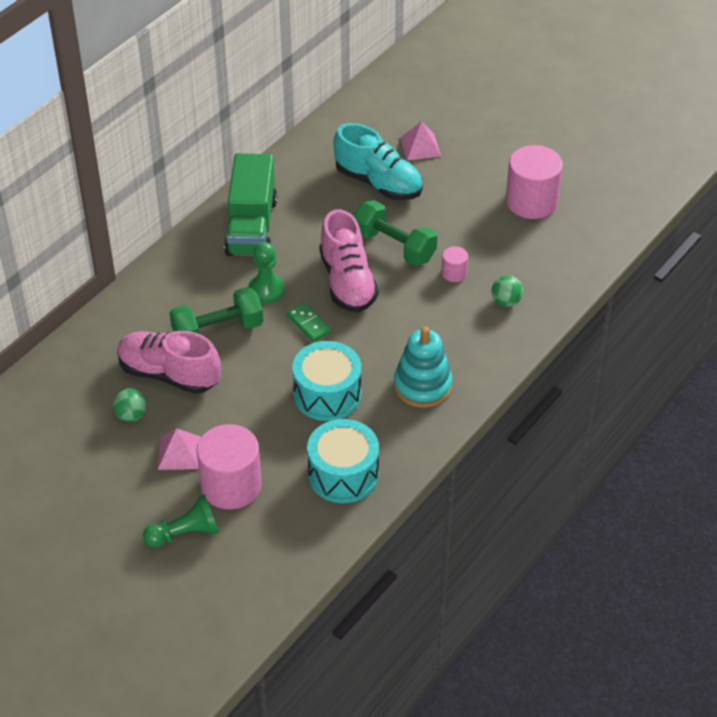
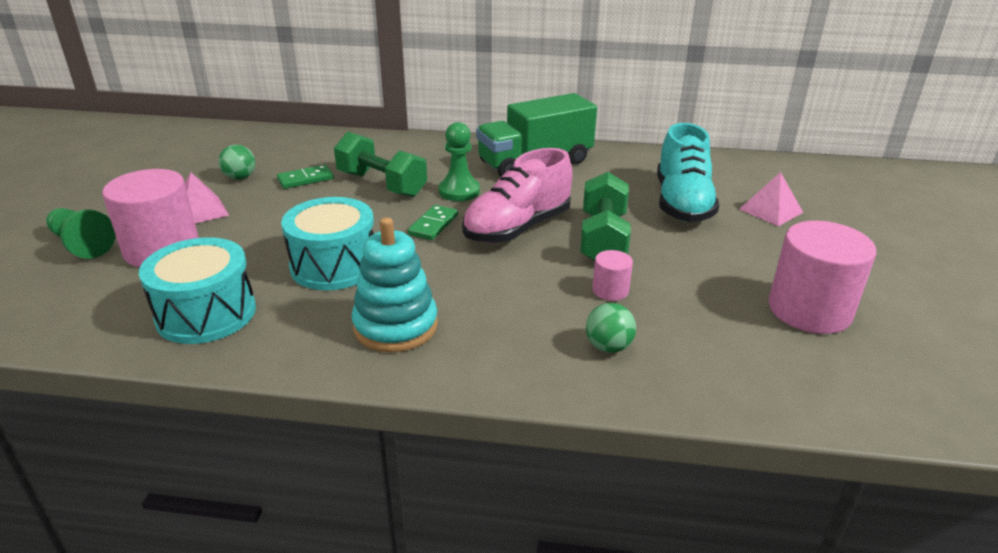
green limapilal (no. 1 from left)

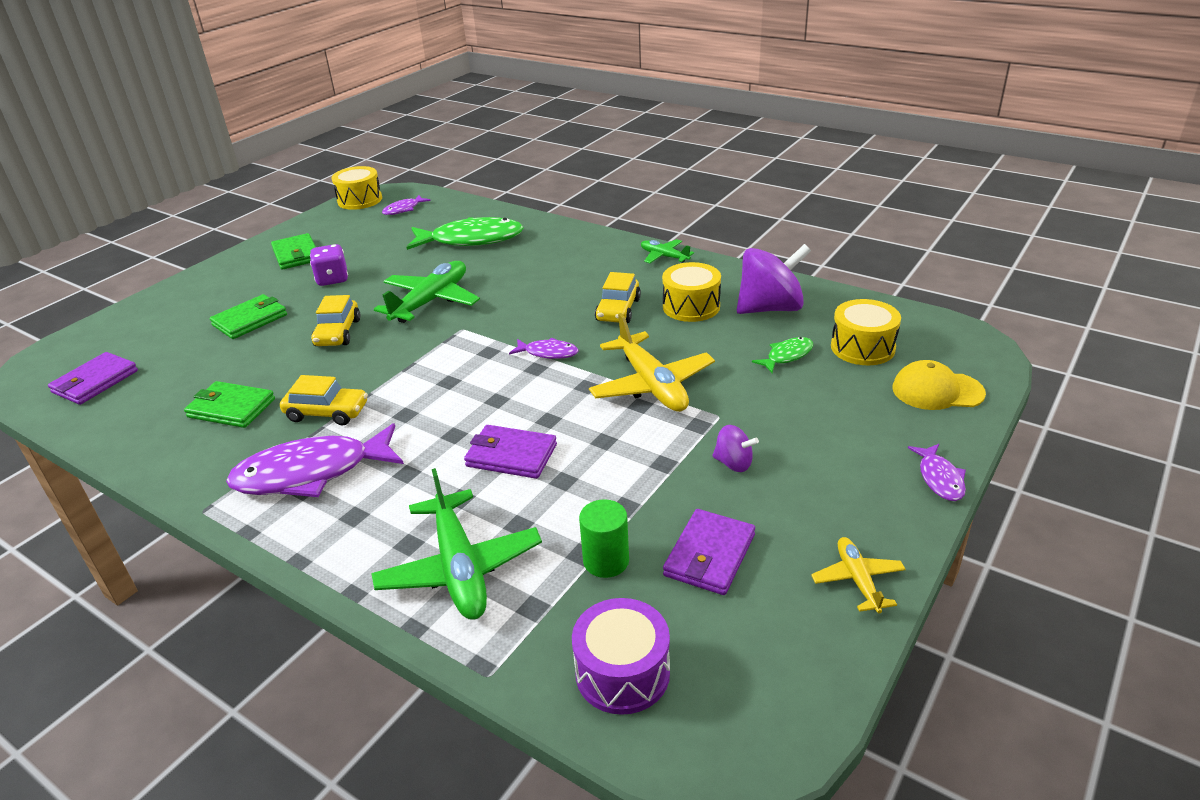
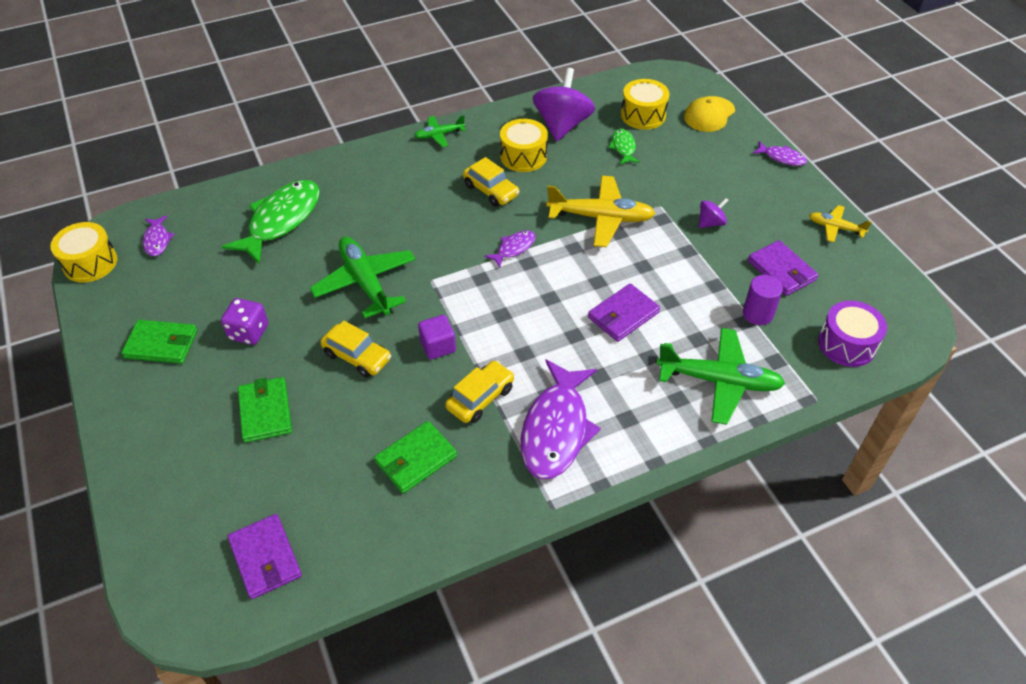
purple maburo
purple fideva

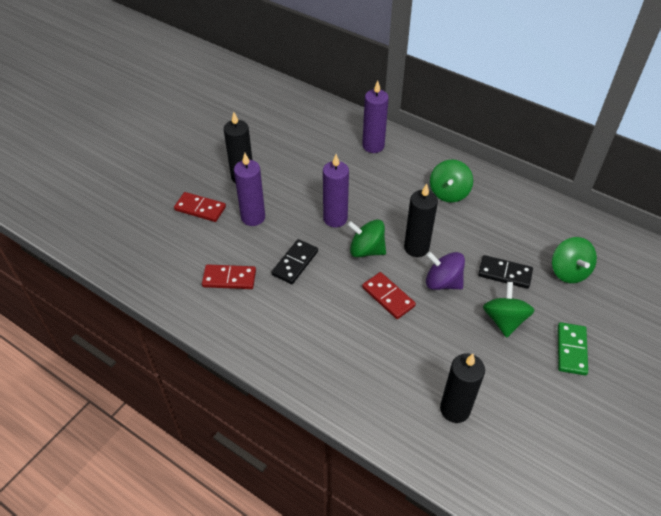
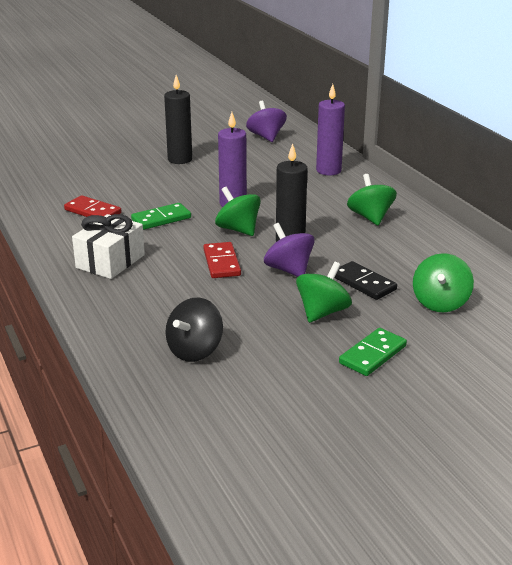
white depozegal
green limapilal (no. 1 from left)
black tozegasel
purple tozegasel (no. 1 from left)
green tozegasel (no. 3 from left)
red limapilal (no. 1 from left in the first image)
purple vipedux (no. 1 from left in the first image)

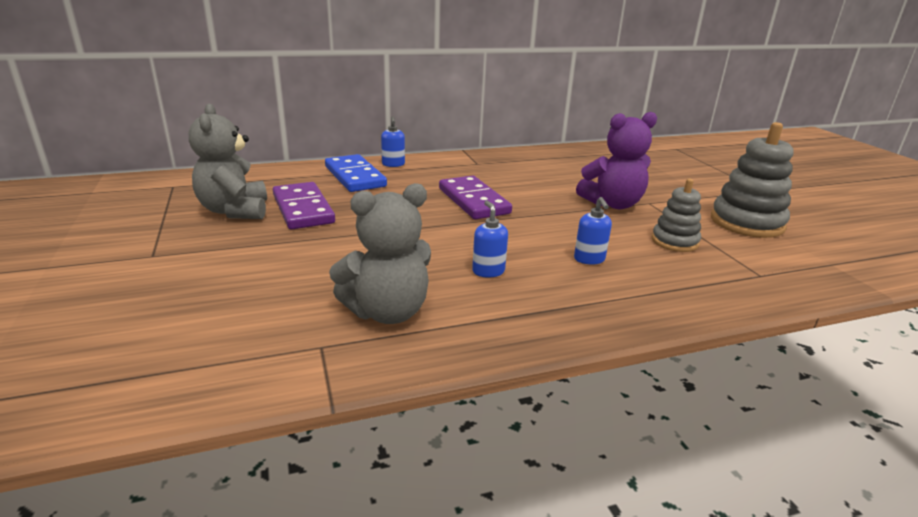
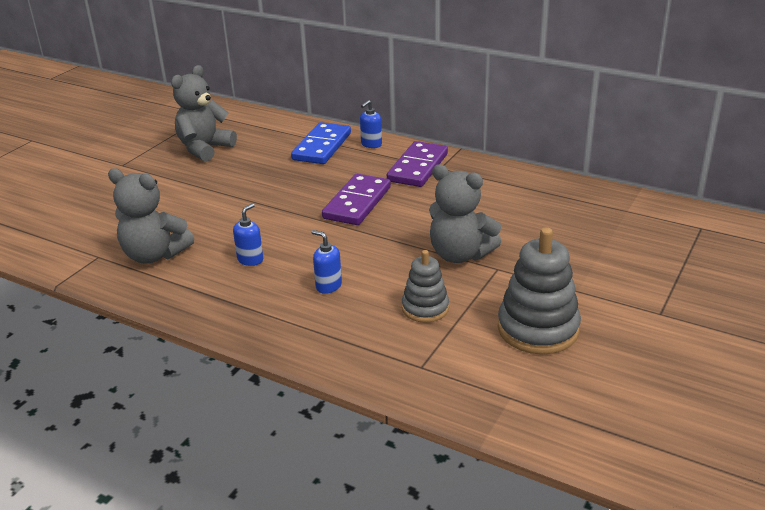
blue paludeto (no. 2 from left)
purple limapilal (no. 2 from left)
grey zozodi (no. 3 from left)

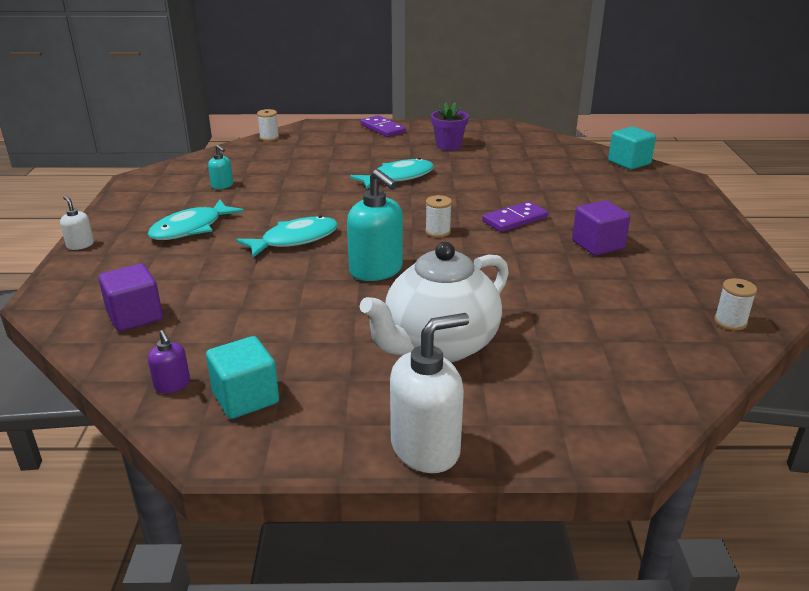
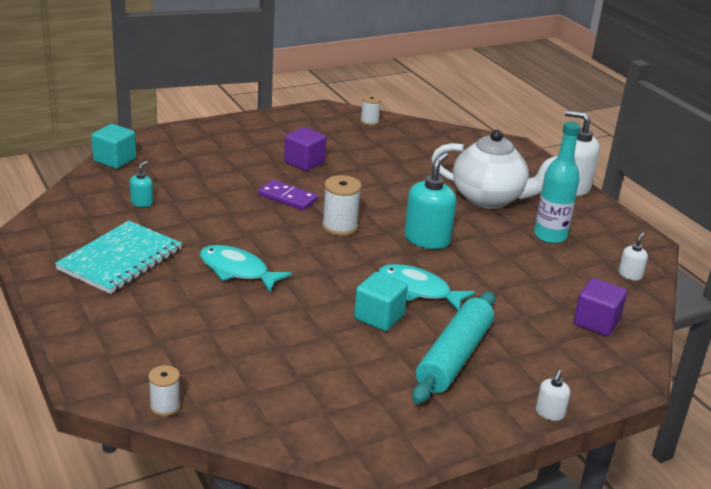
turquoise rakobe
turquoise paludeto (no. 1 from left)
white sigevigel (no. 2 from left)
turquoise maburo (no. 2 from left)
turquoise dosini
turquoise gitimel
white paludeto (no. 3 from left)
purple limapilal (no. 1 from left in the first image)

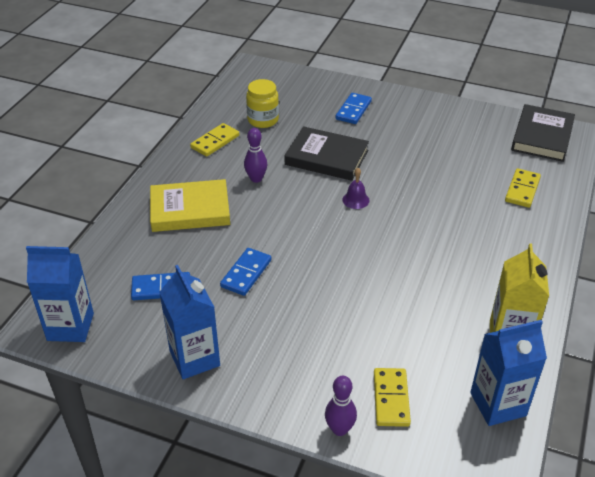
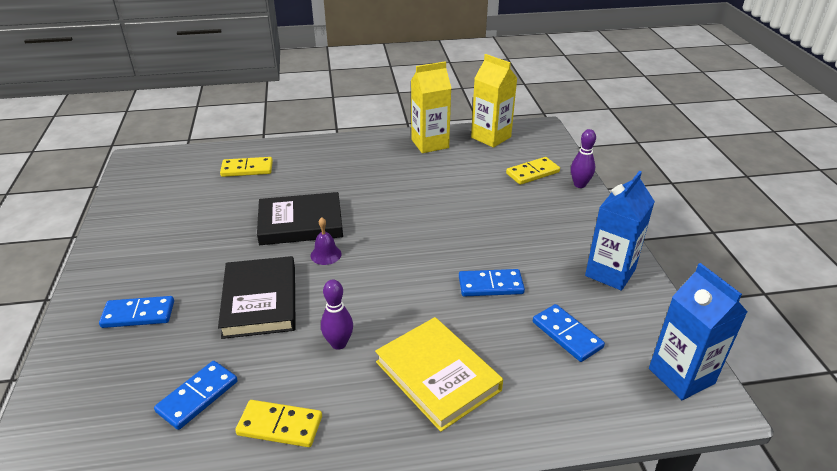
blue limapilal (no. 2 from left)
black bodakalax (no. 2 from left)
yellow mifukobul (no. 2 from left)

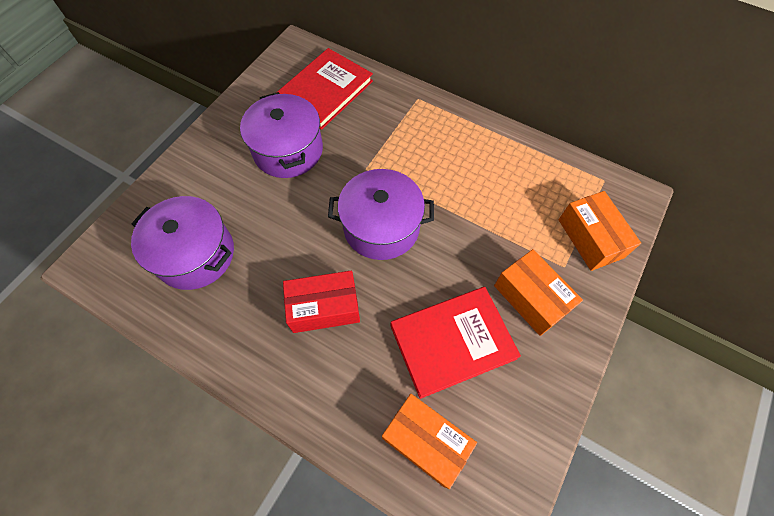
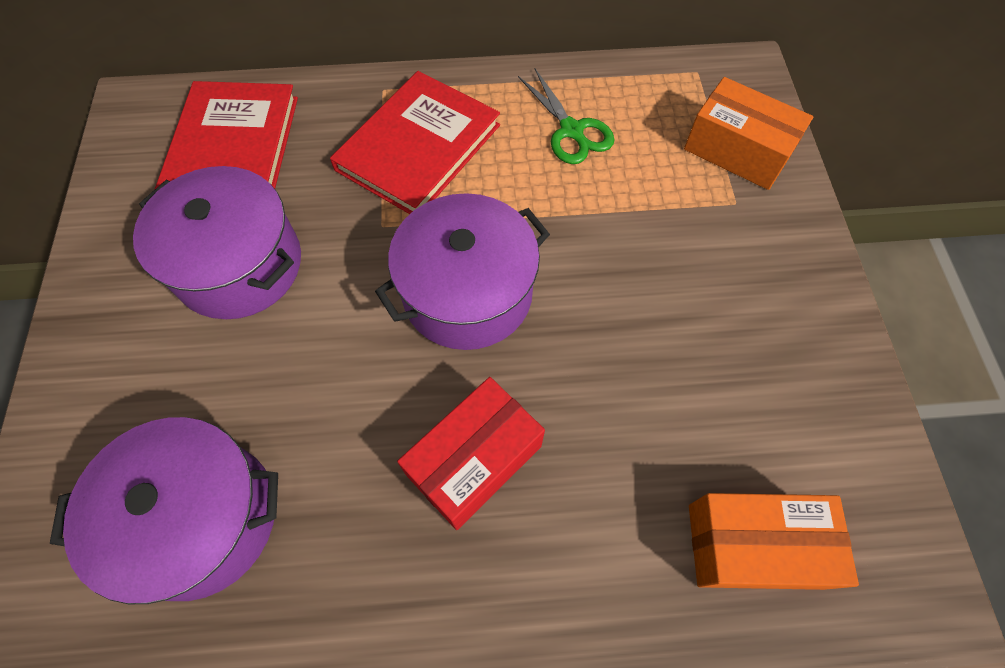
red bodakalax (no. 2 from left)
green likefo
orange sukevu (no. 2 from left in the first image)

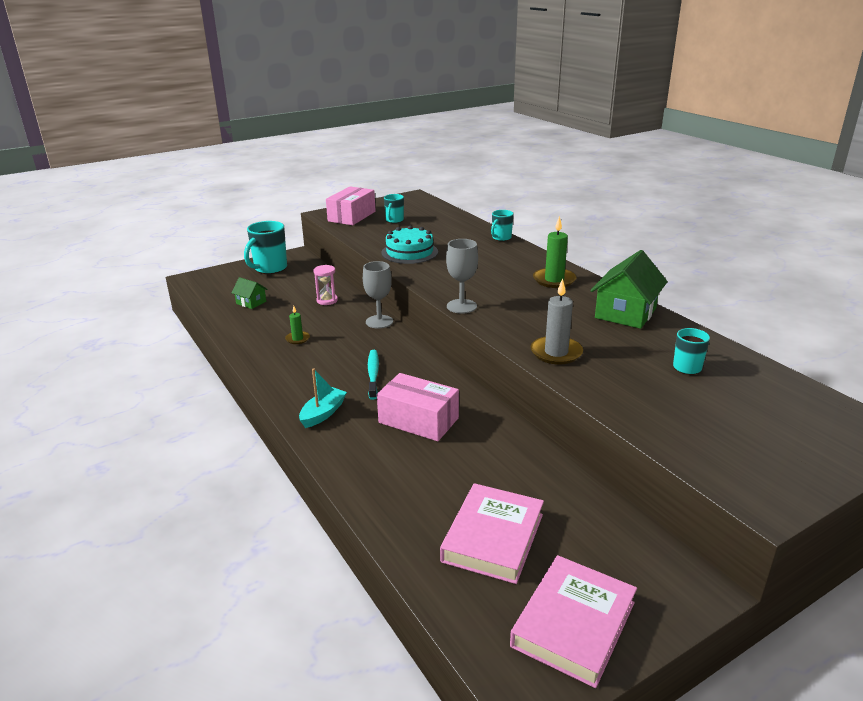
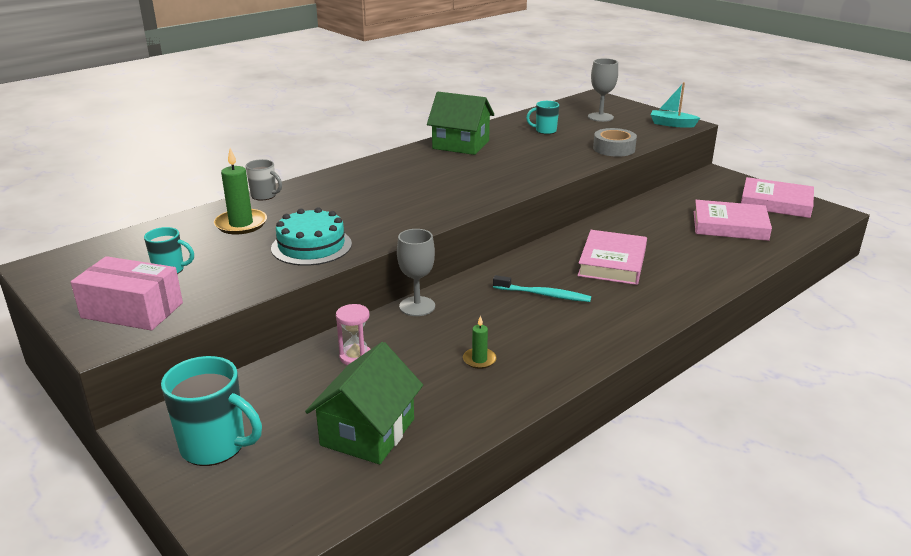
green vipedux (no. 1 from left)
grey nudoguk
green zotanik (no. 1 from left)
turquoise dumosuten
pink bodakalax (no. 1 from left)
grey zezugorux (no. 2 from left)
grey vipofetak
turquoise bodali
grey vipedux

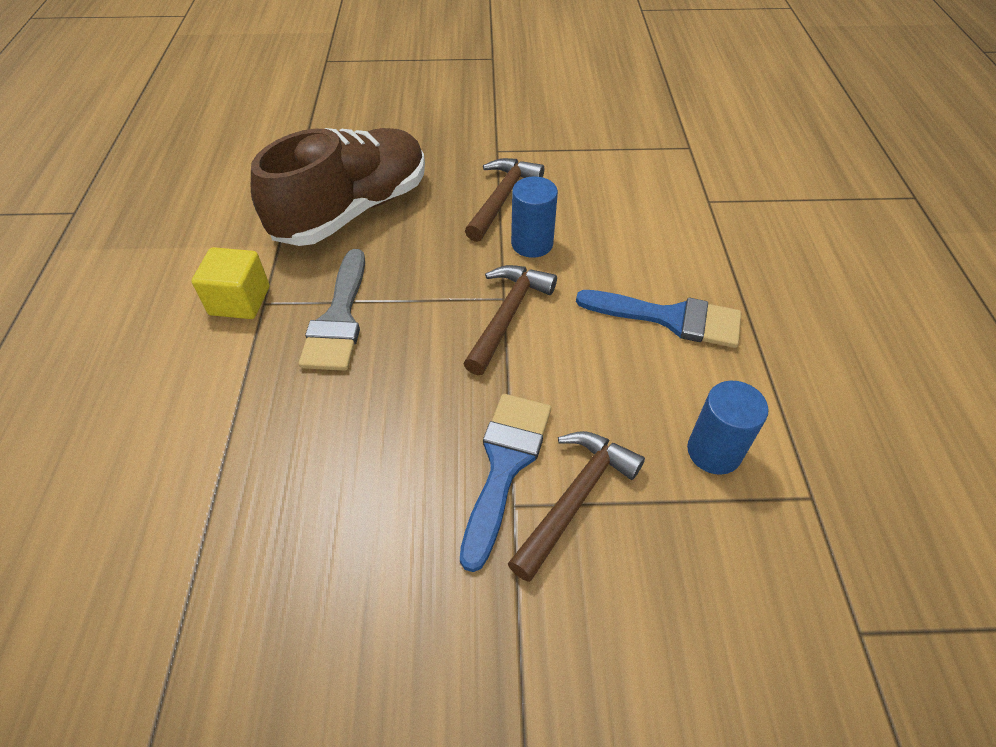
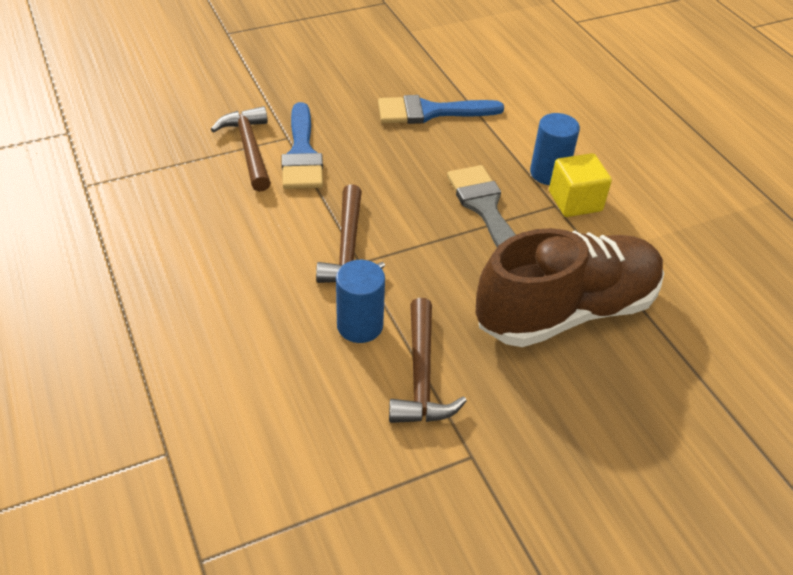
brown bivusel (no. 1 from left)
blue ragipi (no. 2 from left)
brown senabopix
blue fideva (no. 2 from left)

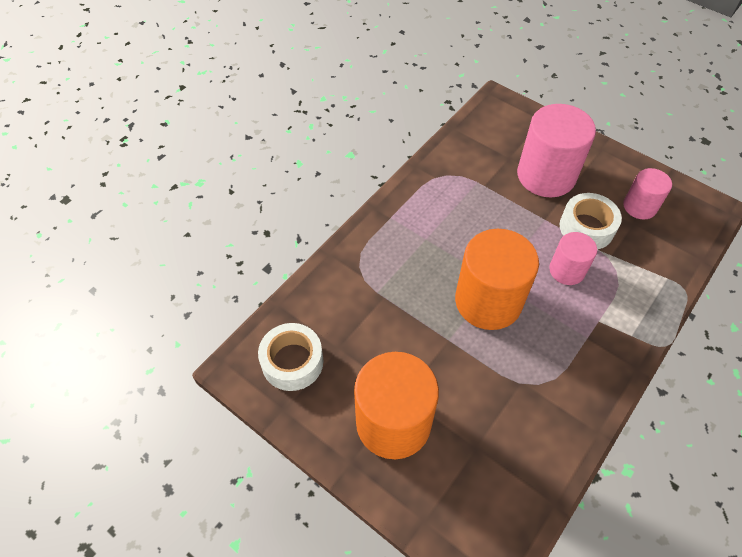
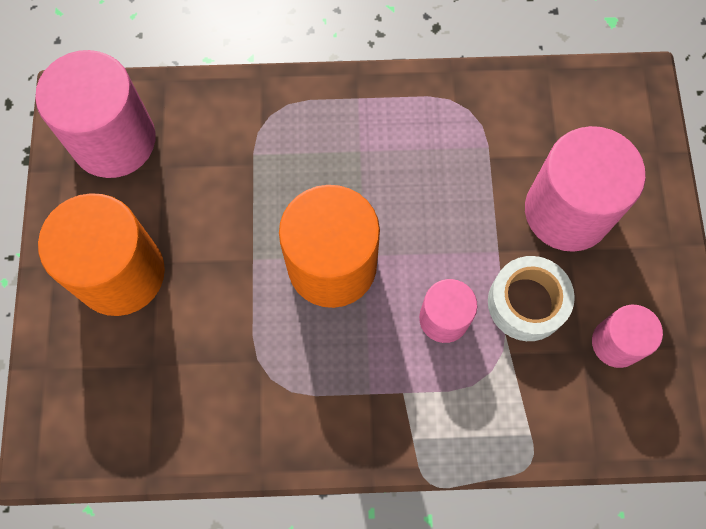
pink fideva (no. 1 from left)

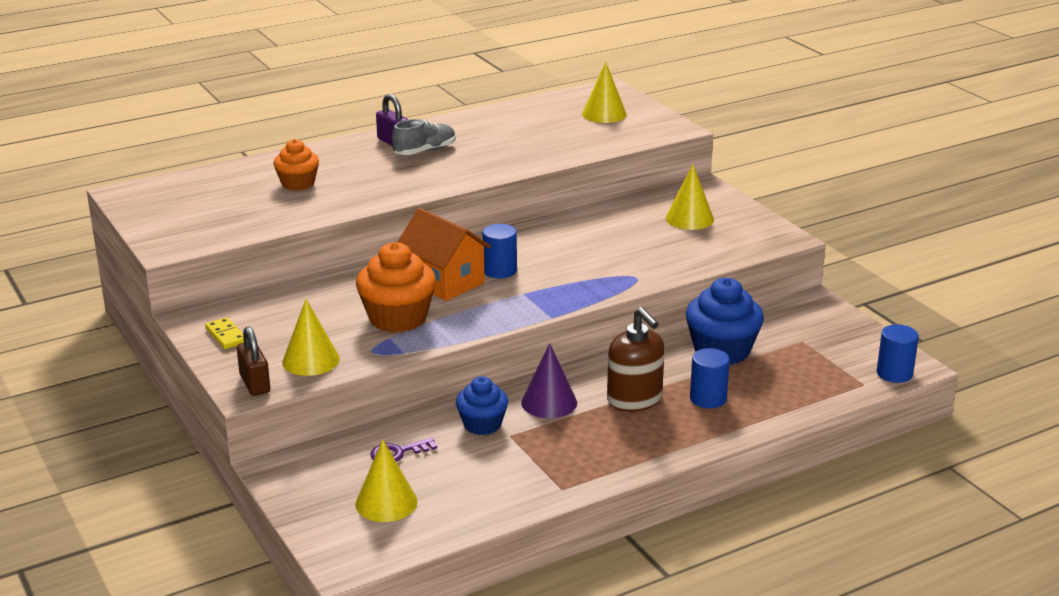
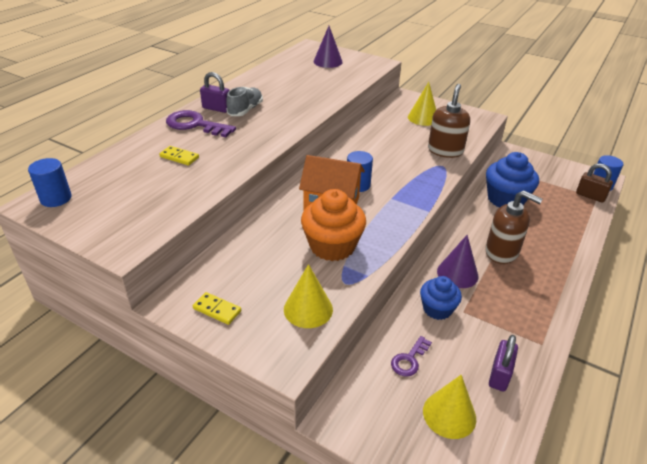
blue fideva (no. 1 from left)
yellow limapilal (no. 1 from left)
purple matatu (no. 1 from left)
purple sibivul (no. 1 from left)
brown paludeto (no. 1 from left)
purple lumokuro (no. 2 from left)
brown lumokuro

